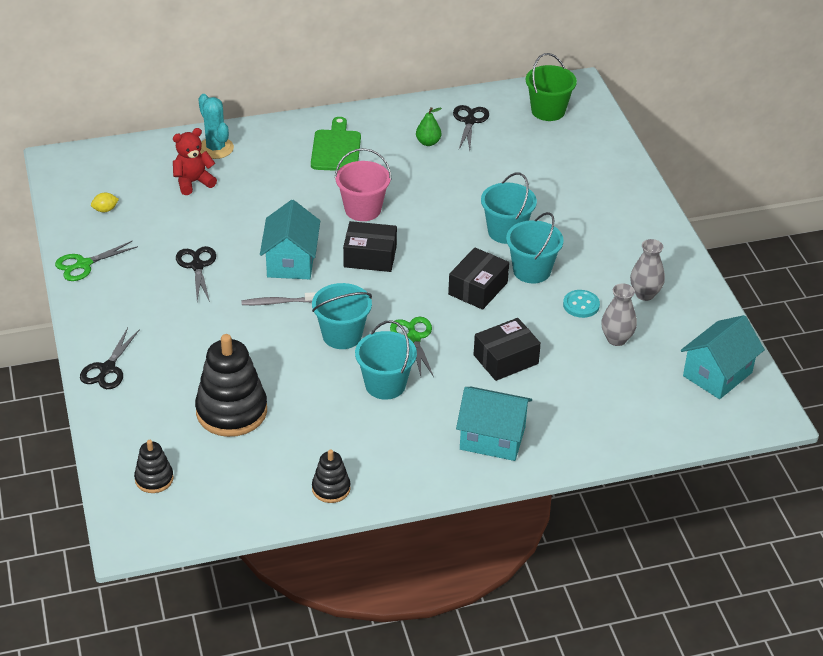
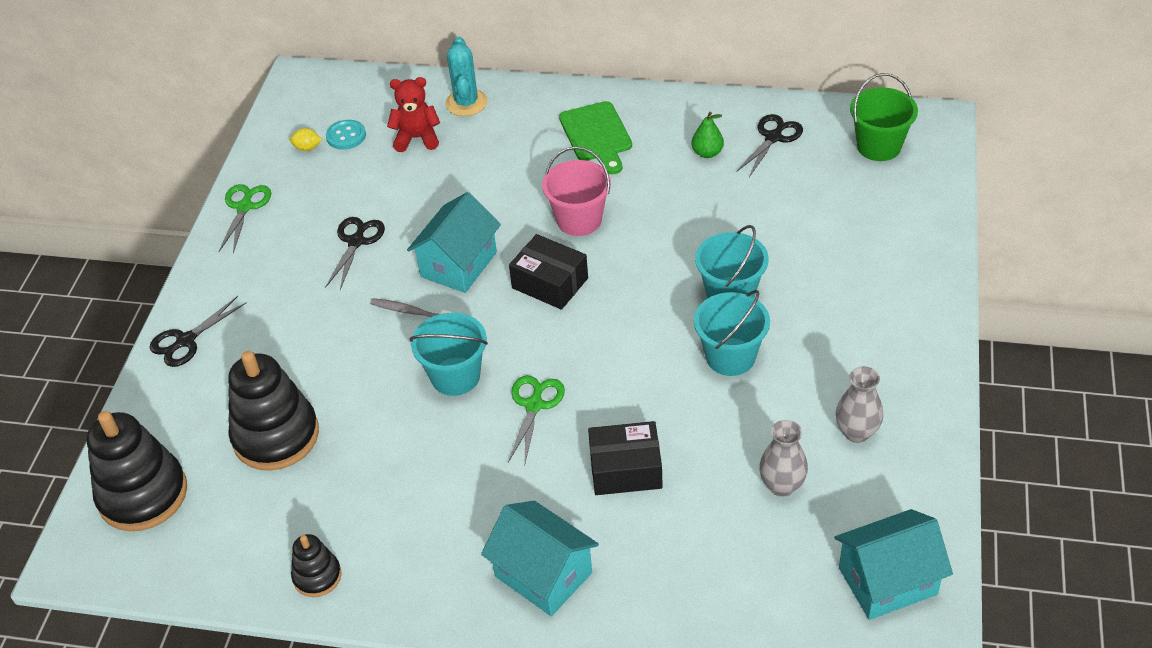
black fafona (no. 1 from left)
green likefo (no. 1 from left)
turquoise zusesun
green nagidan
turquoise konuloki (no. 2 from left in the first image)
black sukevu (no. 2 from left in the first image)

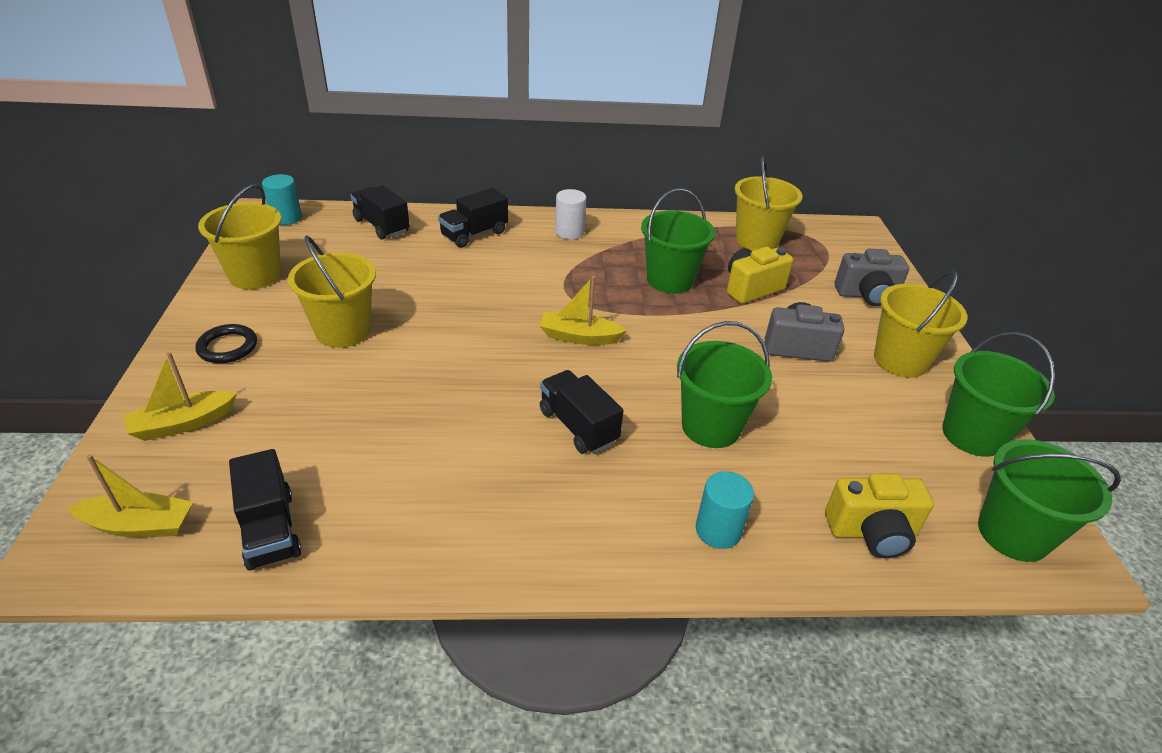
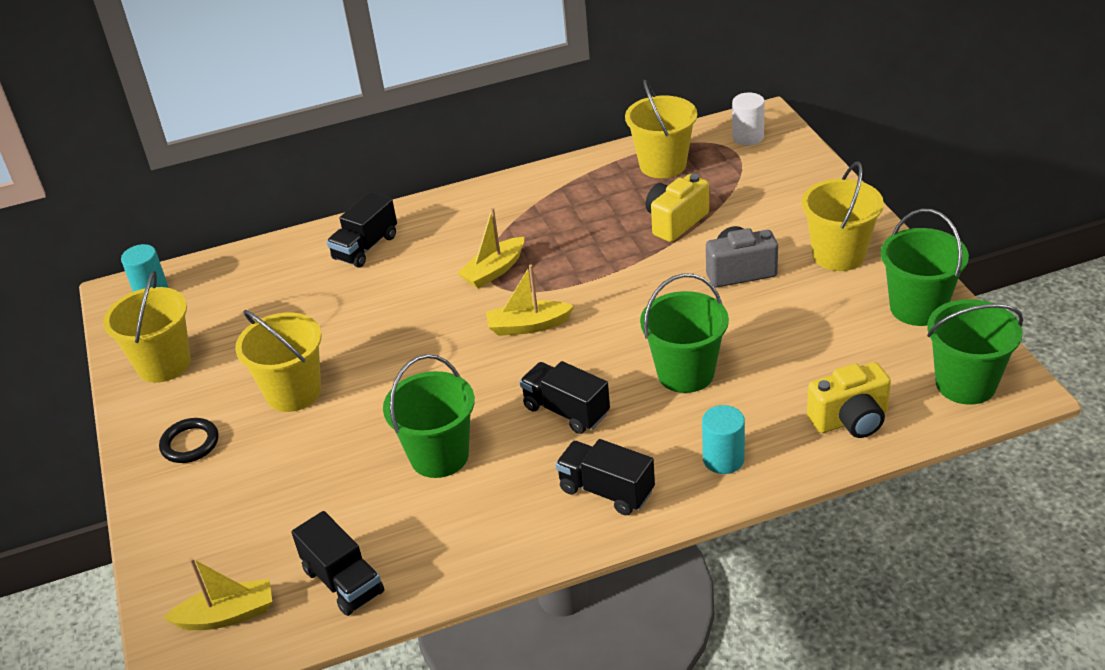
green konuloki (no. 1 from left)
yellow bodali (no. 2 from left)
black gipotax (no. 4 from left)
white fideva
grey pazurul (no. 2 from left in the first image)

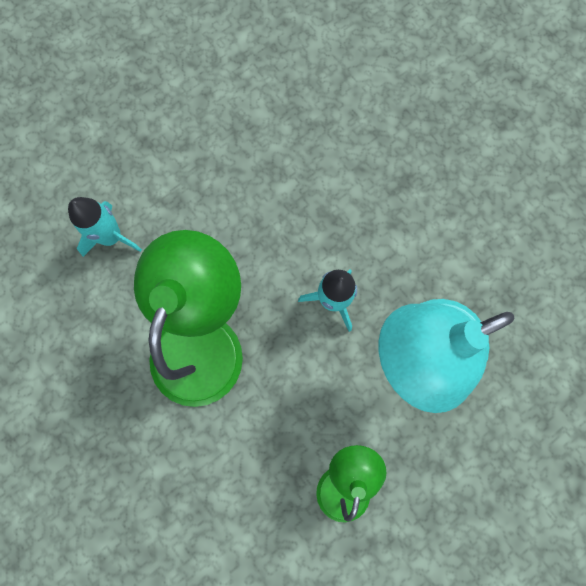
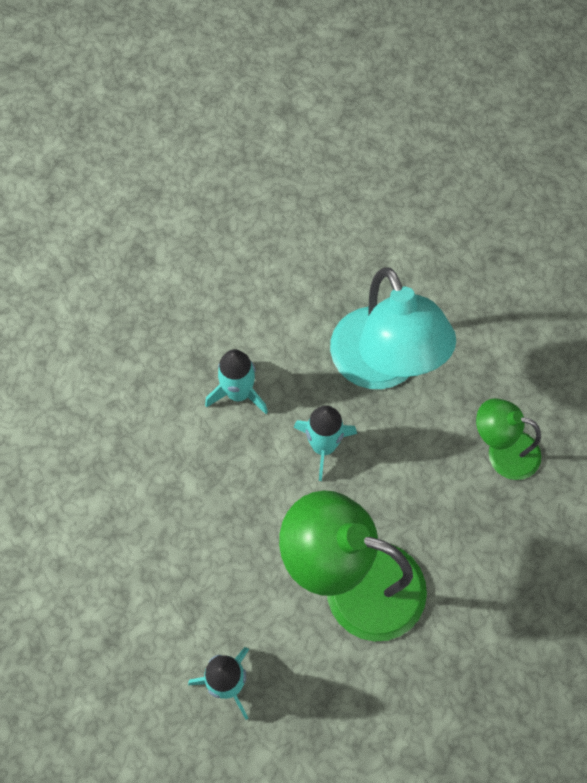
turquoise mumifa (no. 2 from left)

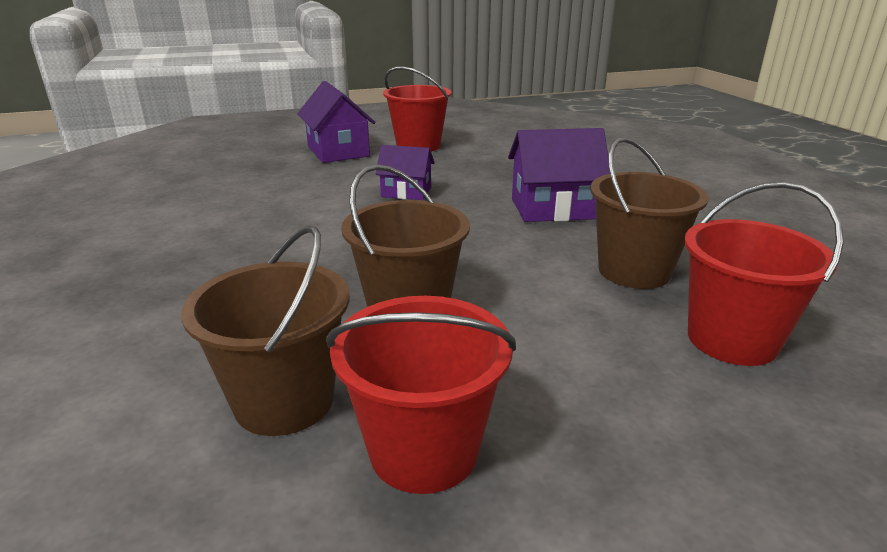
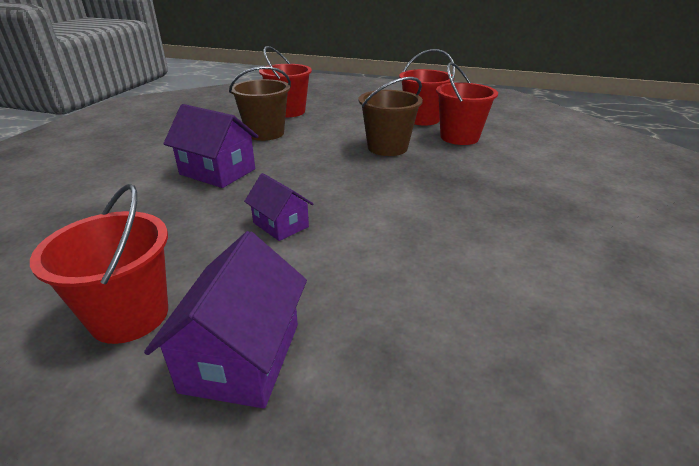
red konuloki (no. 4 from left)

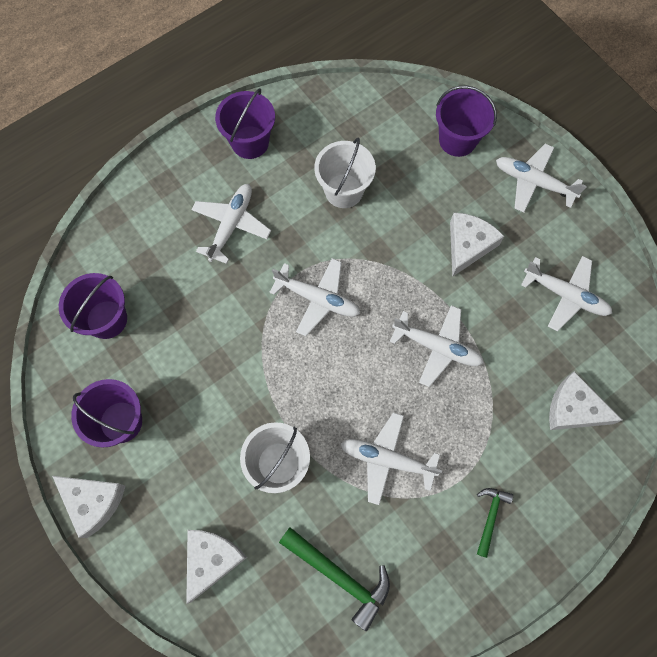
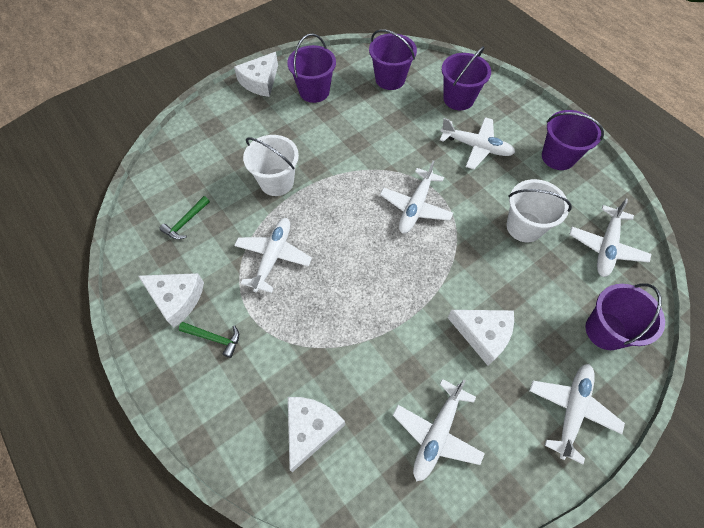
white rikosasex (no. 1 from left)
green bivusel (no. 1 from left)
purple konuloki (no. 3 from left)
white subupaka (no. 6 from left)

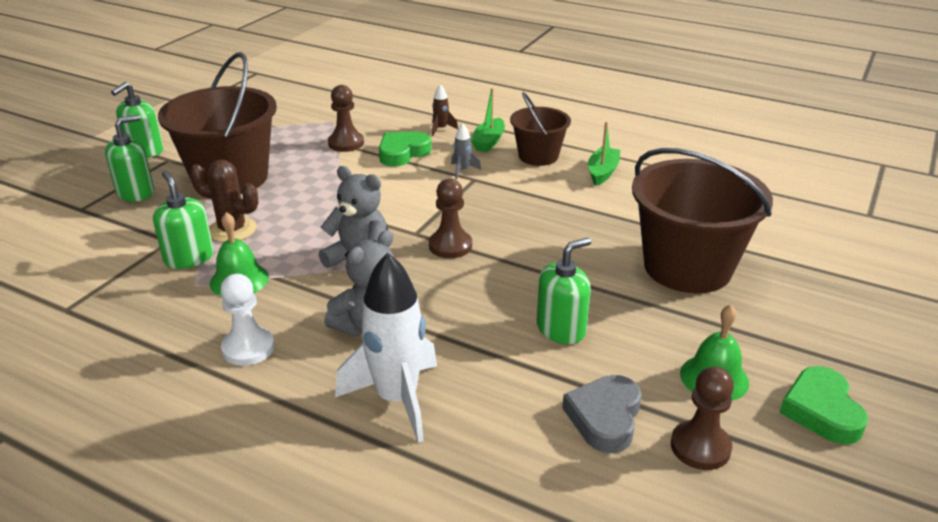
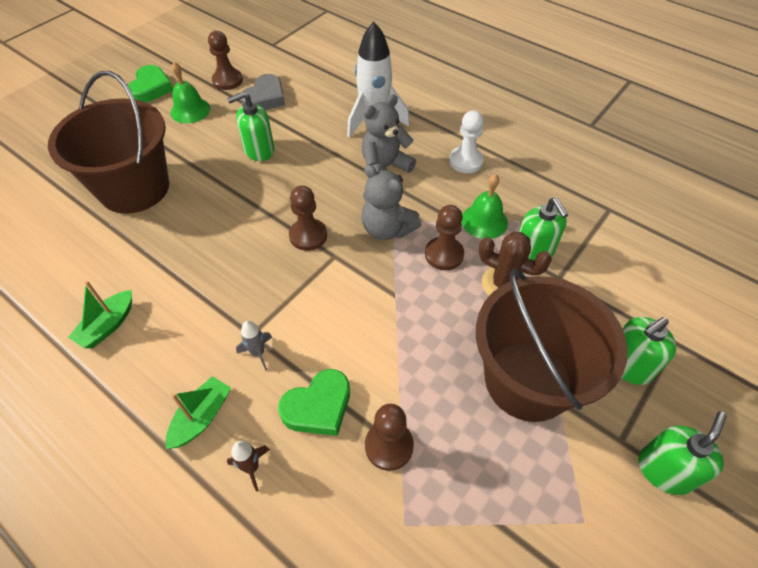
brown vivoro (no. 4 from left)
brown konuloki (no. 2 from left in the first image)

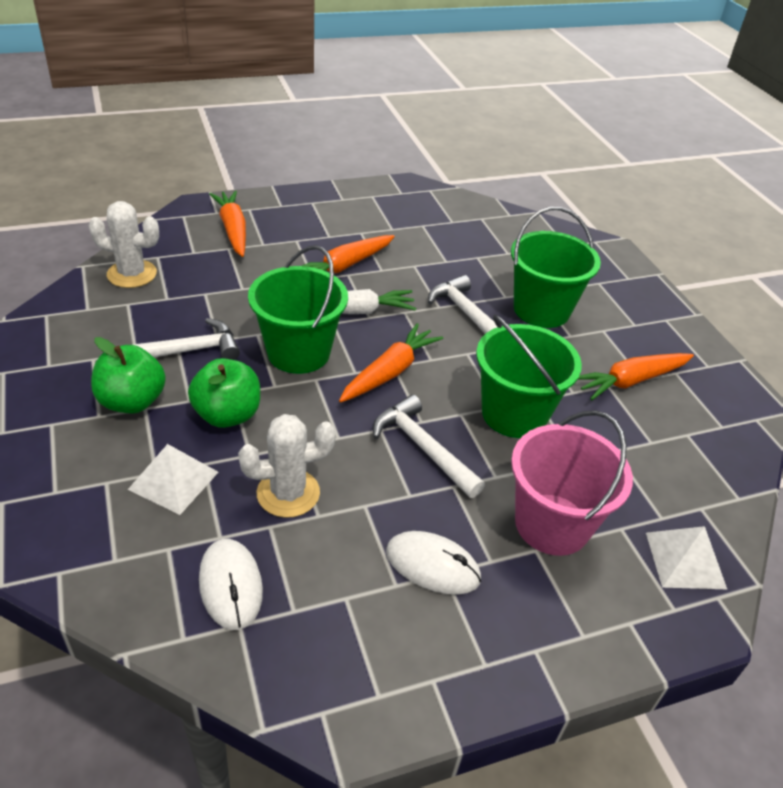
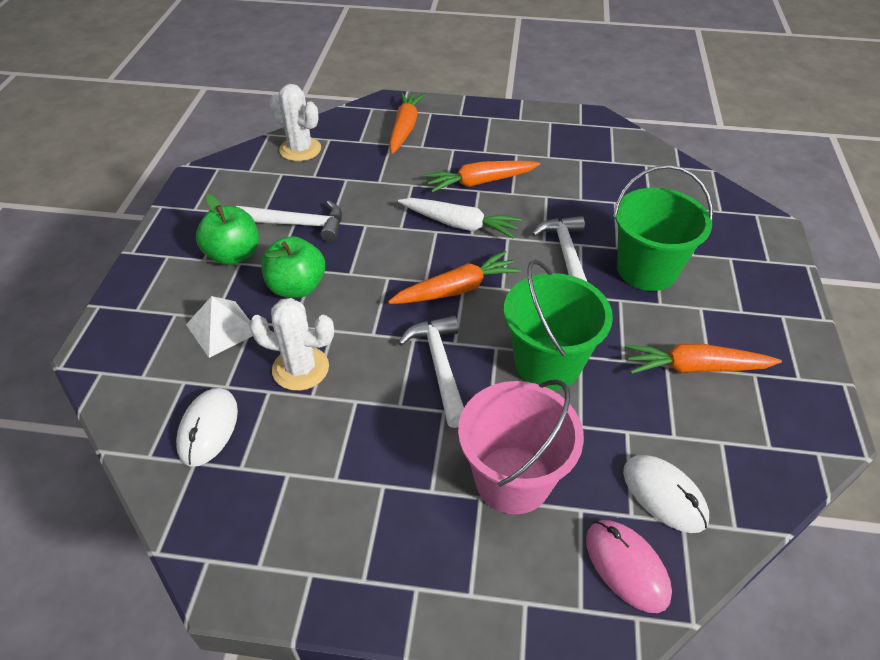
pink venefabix
white venefabix (no. 2 from left)
green konuloki (no. 1 from left in the first image)

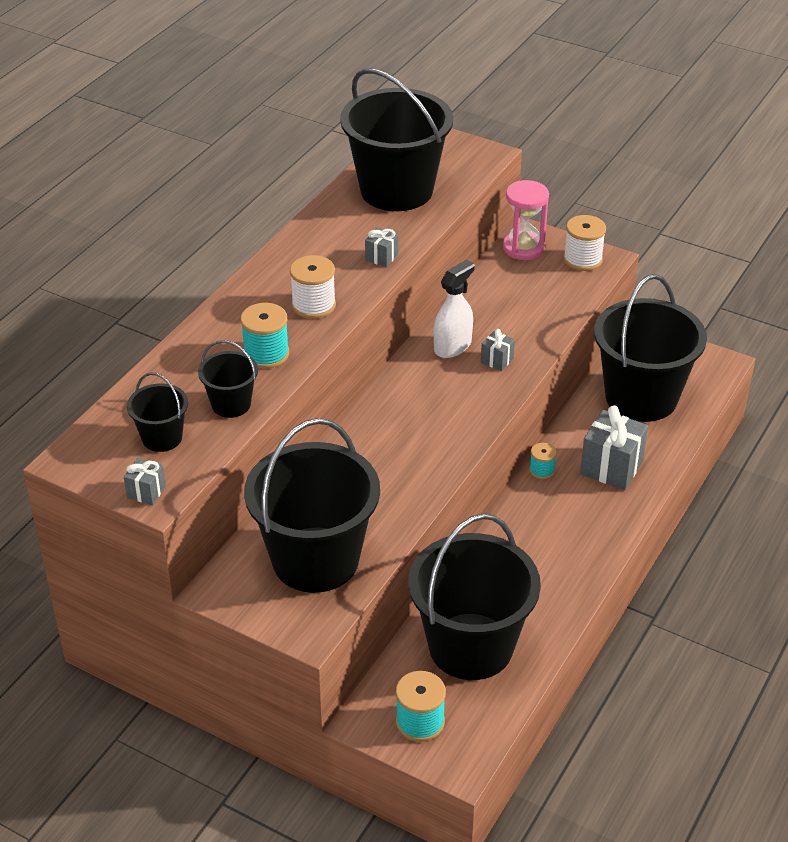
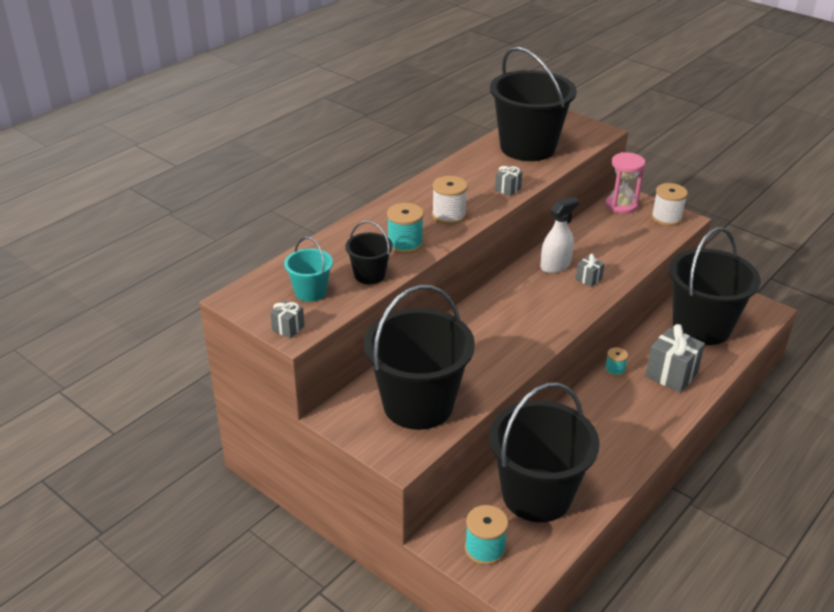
turquoise konuloki

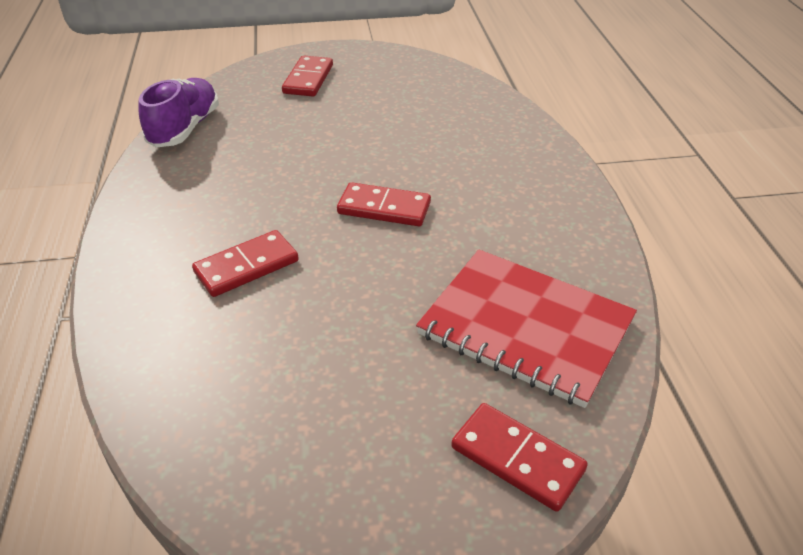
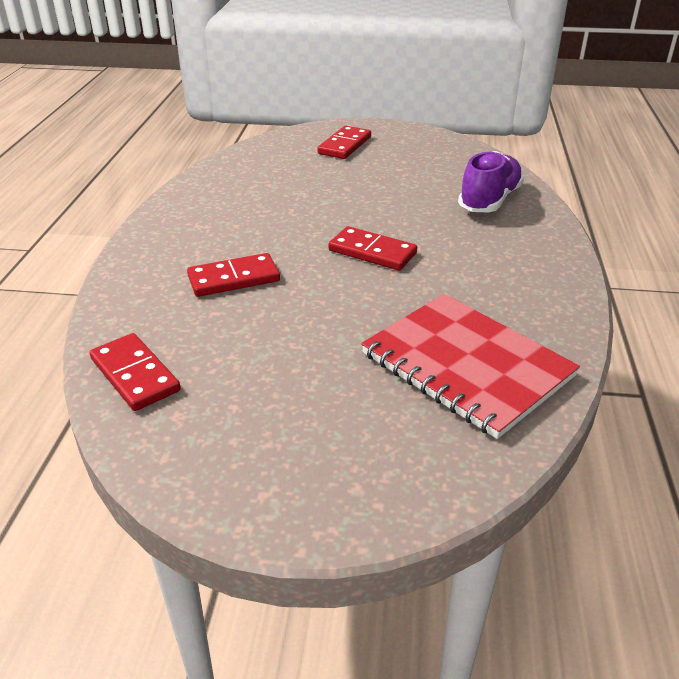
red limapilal (no. 1 from left)
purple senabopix

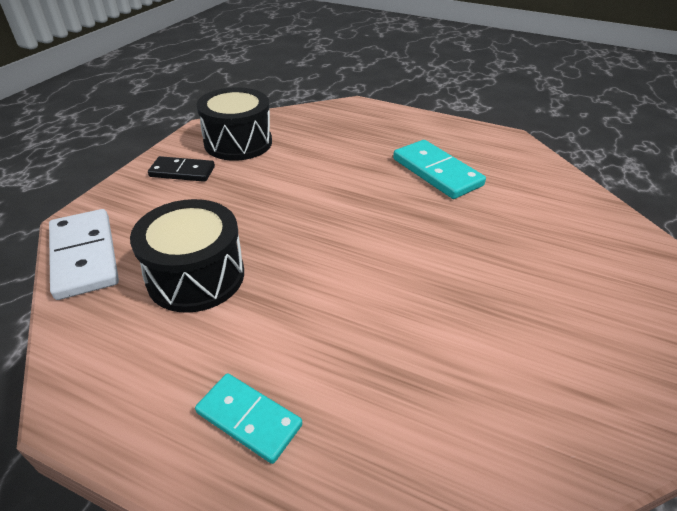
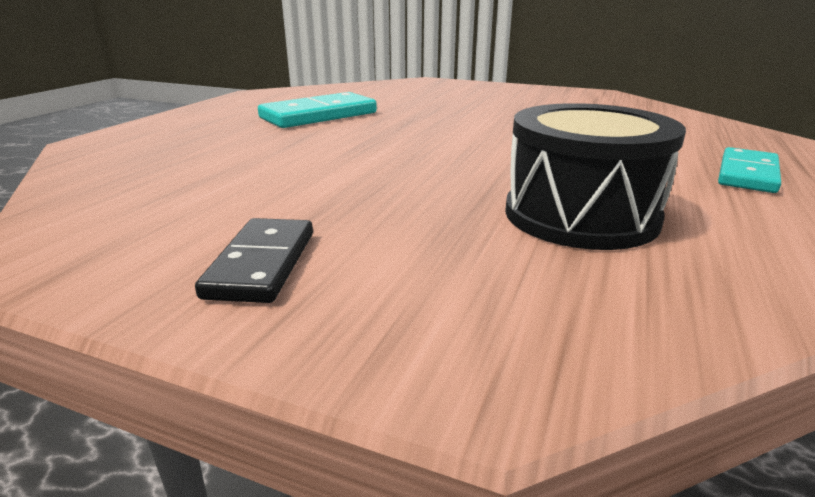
white limapilal
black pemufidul (no. 2 from left in the first image)

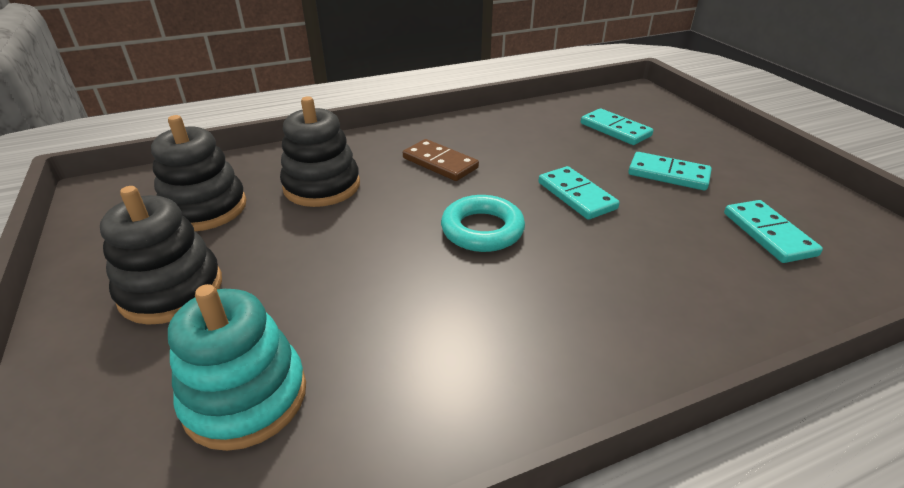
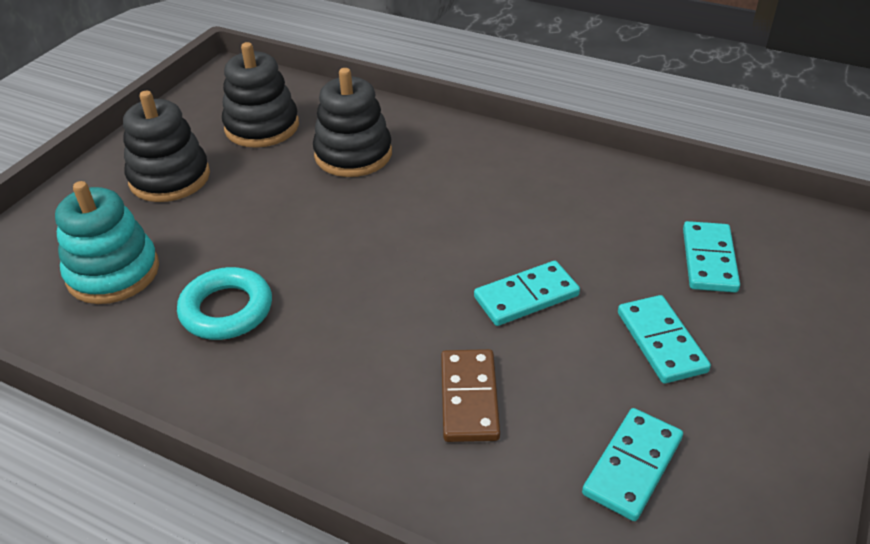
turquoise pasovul
brown limapilal
turquoise limapilal (no. 1 from left)

